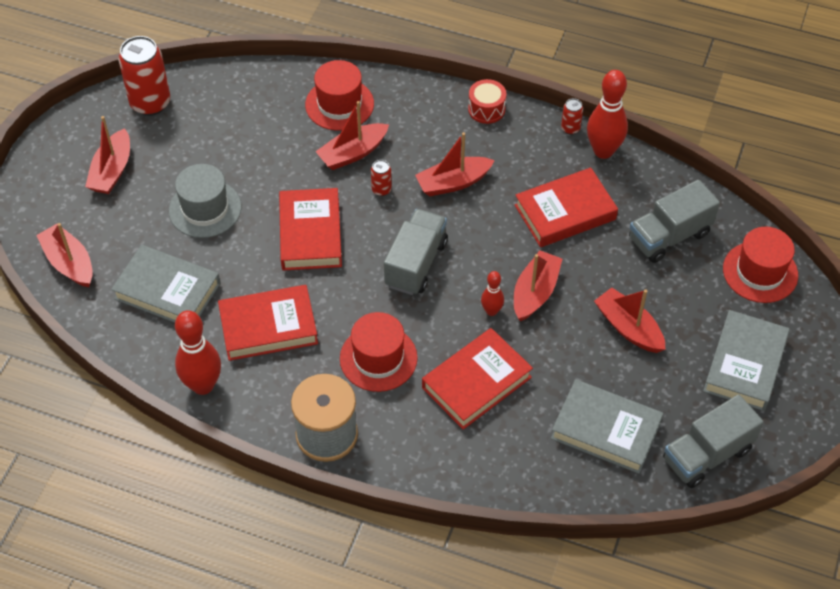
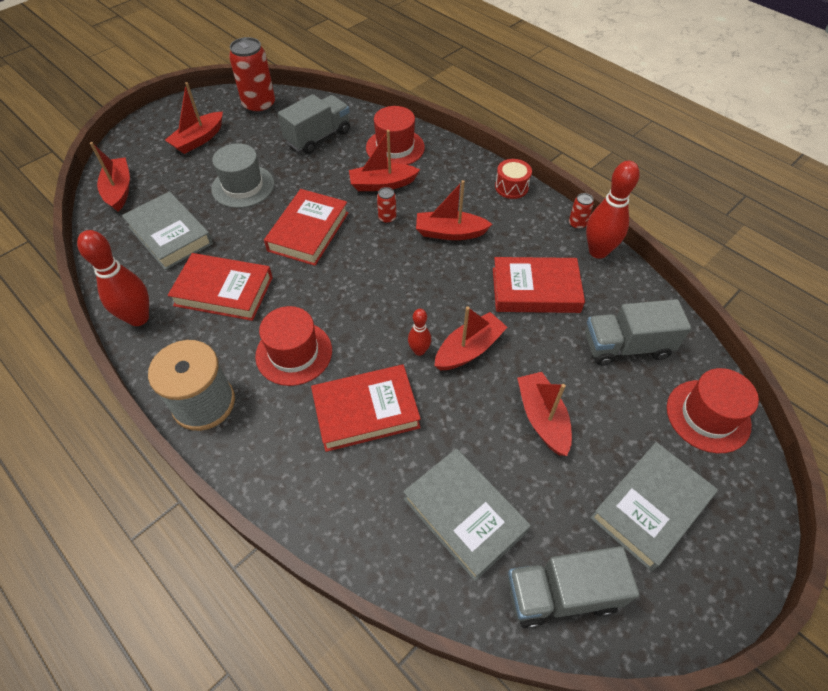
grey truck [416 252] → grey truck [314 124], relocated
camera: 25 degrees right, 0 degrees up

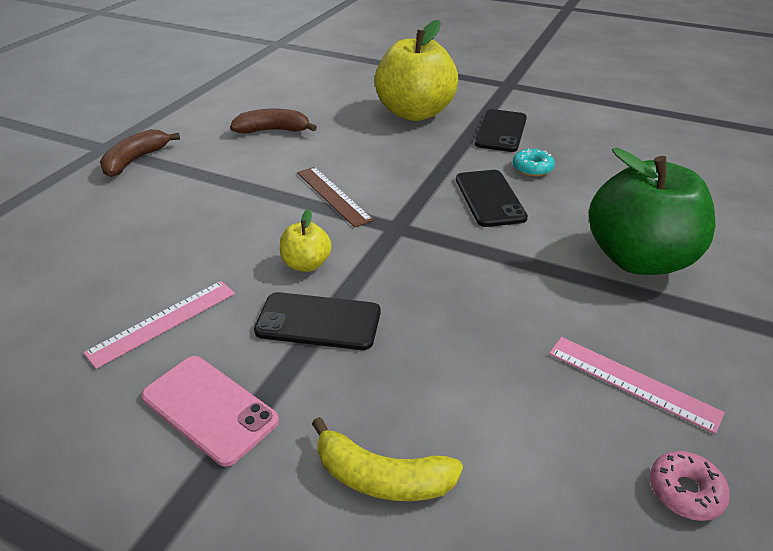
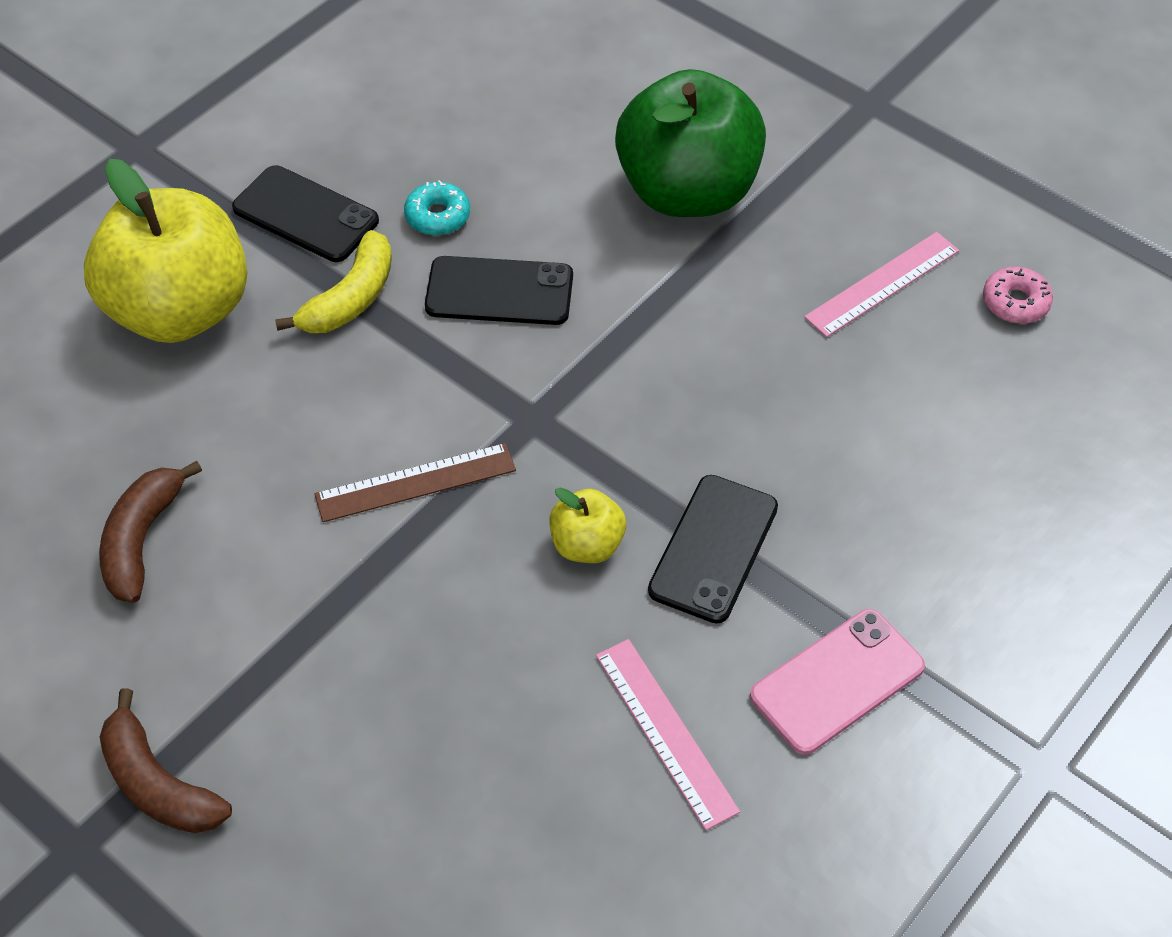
yellow banana [387 459] → yellow banana [333 281], relocated
camera: 75 degrees left, 15 degrees up

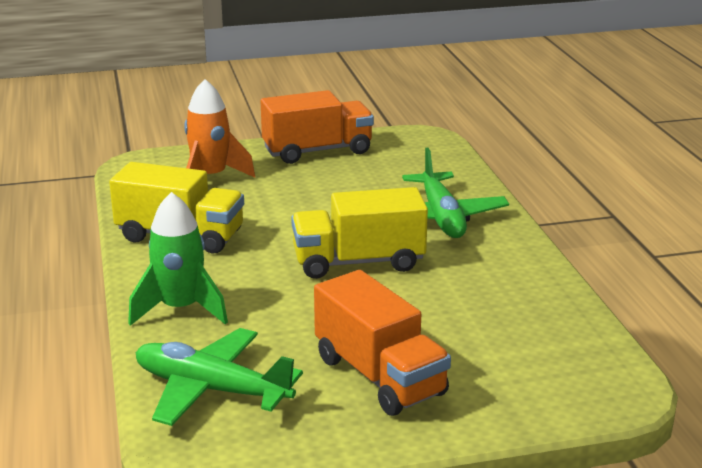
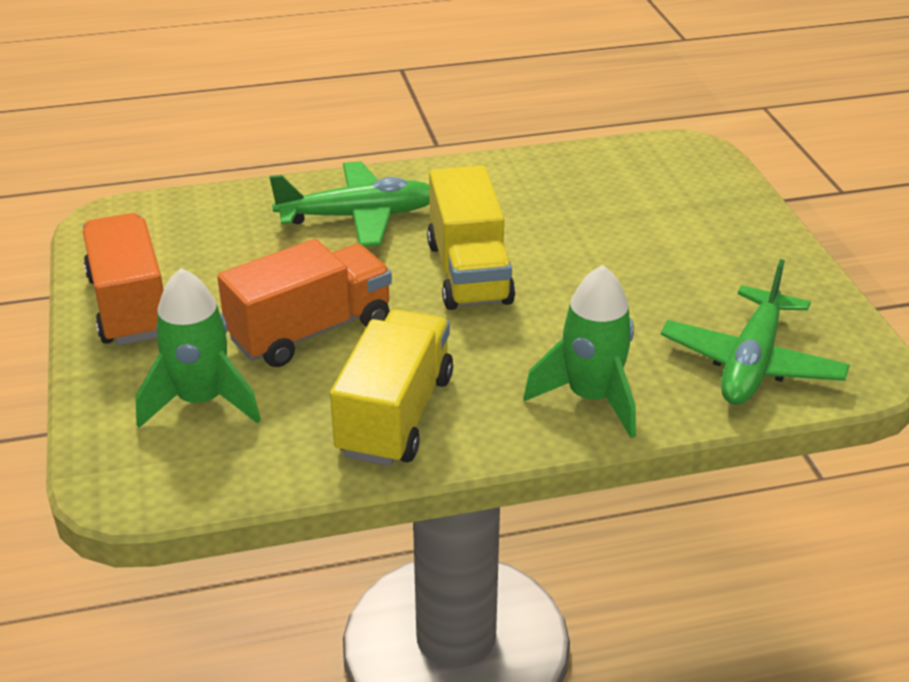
orange truck [382 343] → orange truck [304 303], relocated
orange rocket [220 128] → green rocket [198 348]
camera: 90 degrees left, 10 degrees up

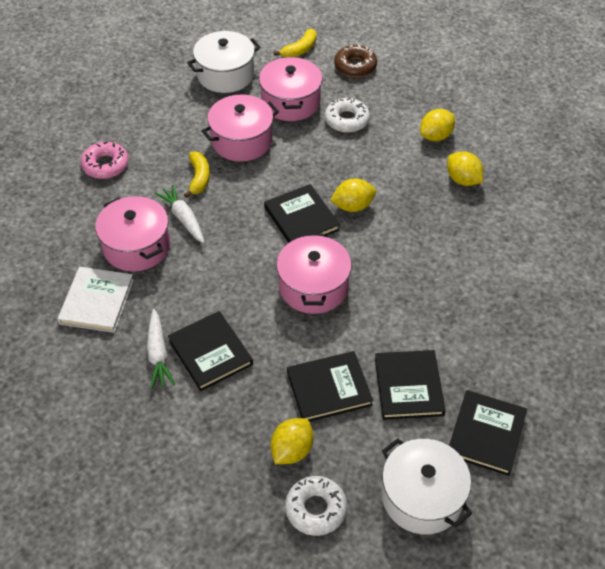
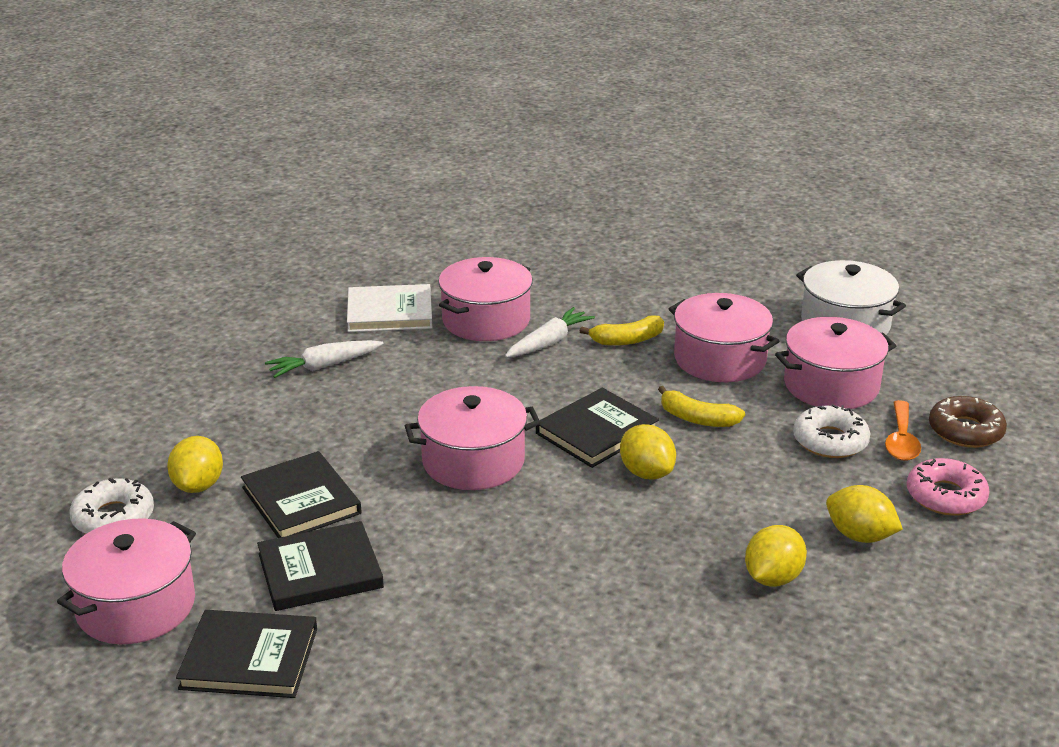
black book [210 351] → -
- → orange spoon [903 430]
pink donut [105 160] → pink donut [948 487], relocated
yellow banana [295 43] → yellow banana [701 406], relocated
white pot [427 486] → pink pot [126 581]
yellow lemon [292 441] → yellow lemon [195 464], 75 degrees clockwise
camera: 75 degrees right, 20 degrees down

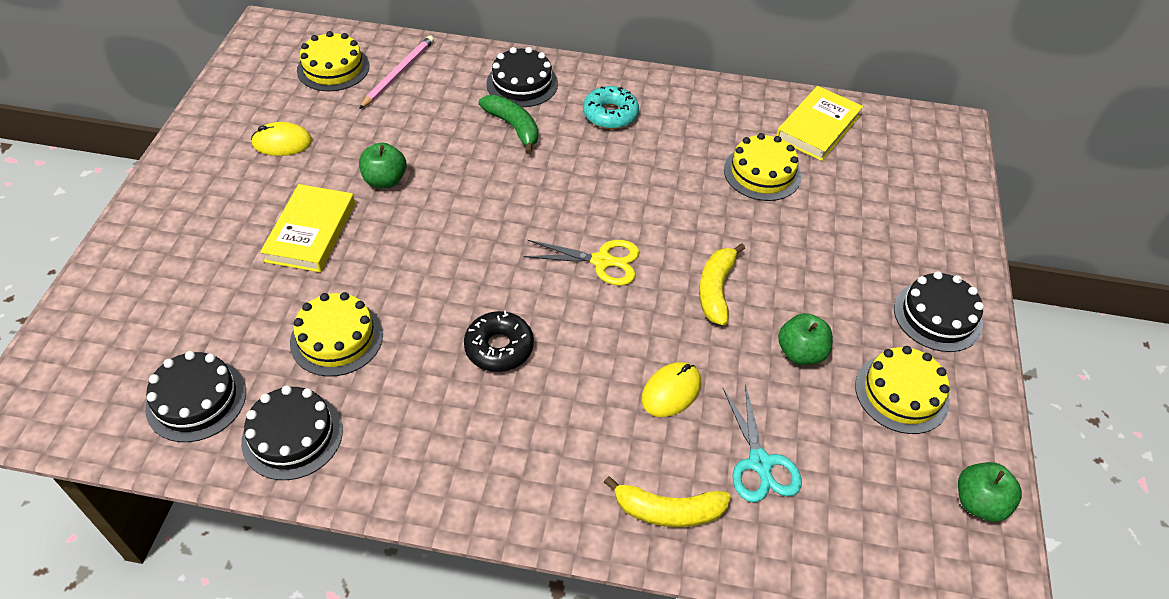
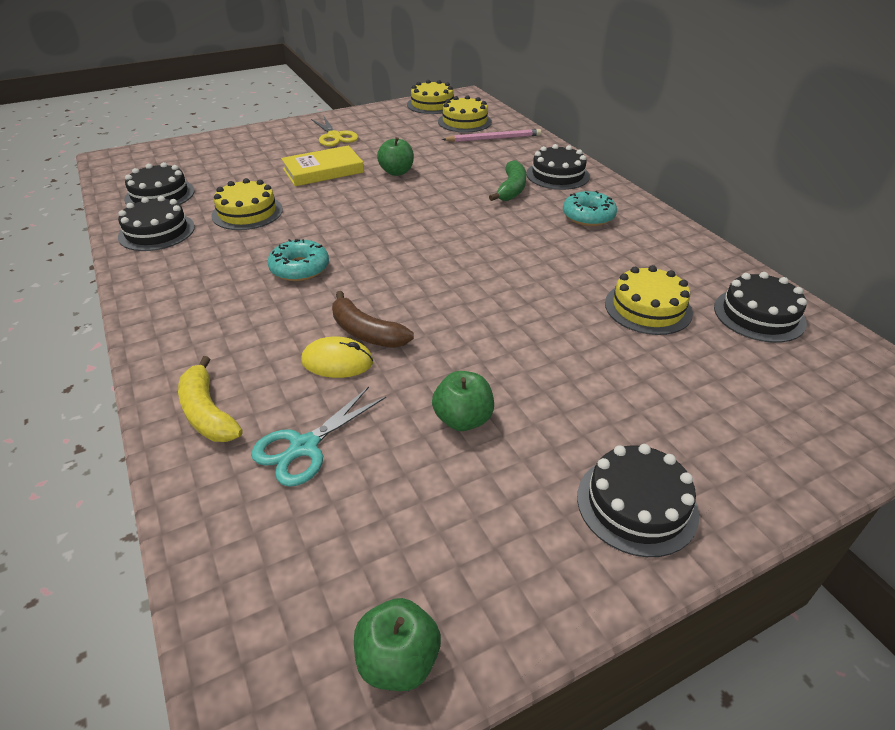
yellow mouse [281 139] → -
yellow banana [722 284] → -
- → brown banana [373 319]
yellow scissors [581 263] → yellow scissors [334 131], relocated
yellow cake [902 390] → yellow cake [430 97], relocated
yellow book [819 123] → black cake [760 307]
black donut [499 341] → turquoise donut [298 260]
camera: 55 degrees right, 10 degrees down

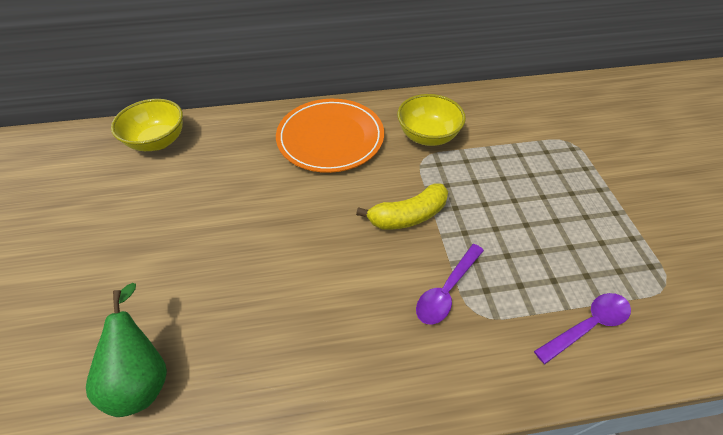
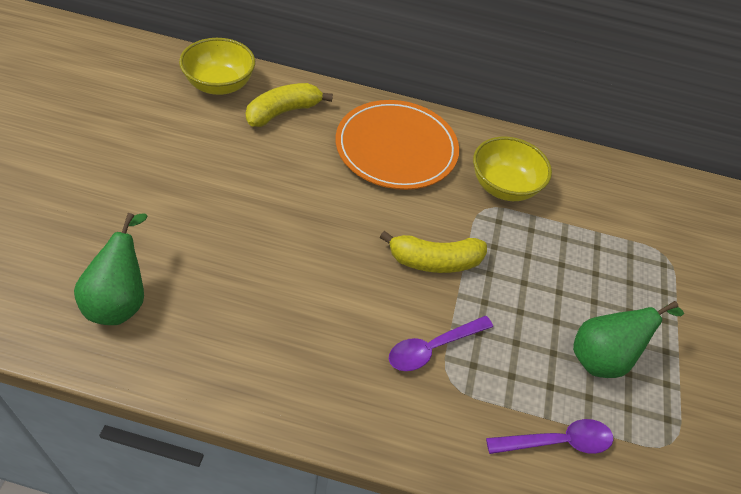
- → yellow banana [289 105]
- → green pear [628 339]
camera: 15 degrees right, 0 degrees up

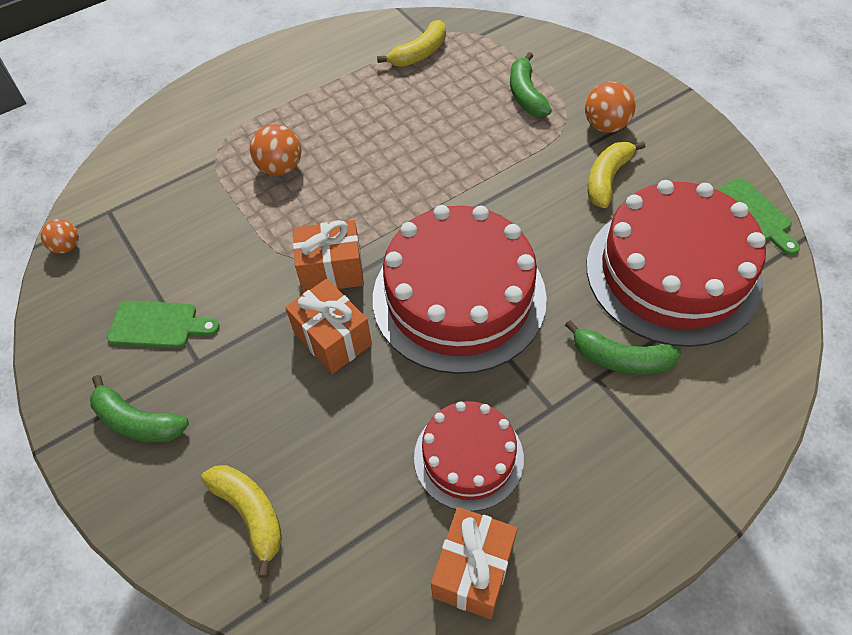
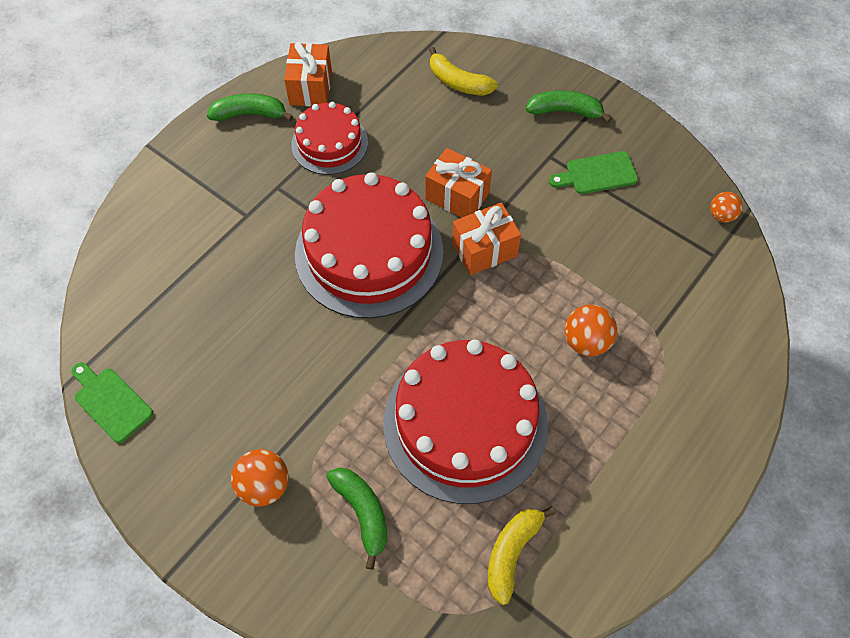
yellow banana [616 174] → -
green banana [623 347] → green banana [250 107], relocated
red cake [676 263] → red cake [465 422], relocated
camera: 160 degrees right, 5 degrees up

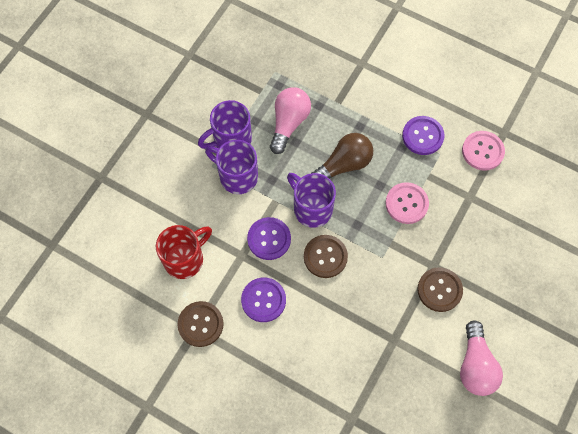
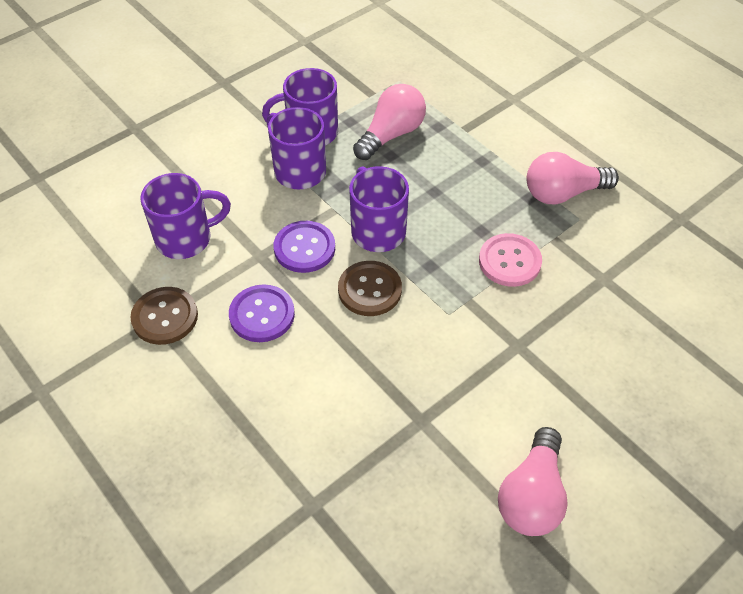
brown light bulb [342 155] → -
brown button [440 289] → -
pink button [483 151] → -
purple button [423 135] → pink light bulb [573 178]
red mug [184 252] → purple mug [185 216]
camera: 20 degrees right, 15 degrees down

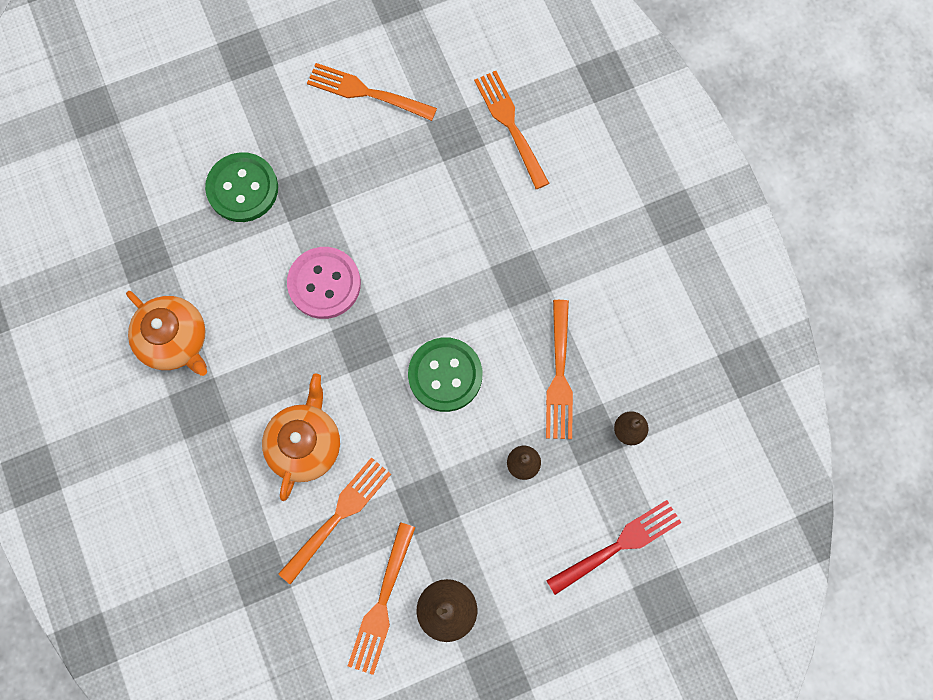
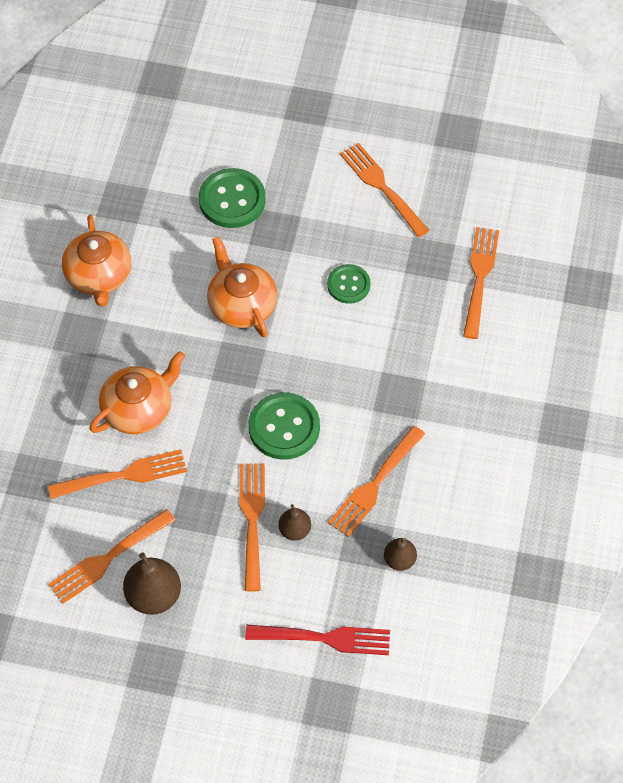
- → orange fork [252 527]
- → green button [348 284]
pink button [324 283] → orange teapot [242 287]
camera: 35 degrees right, 15 degrees down

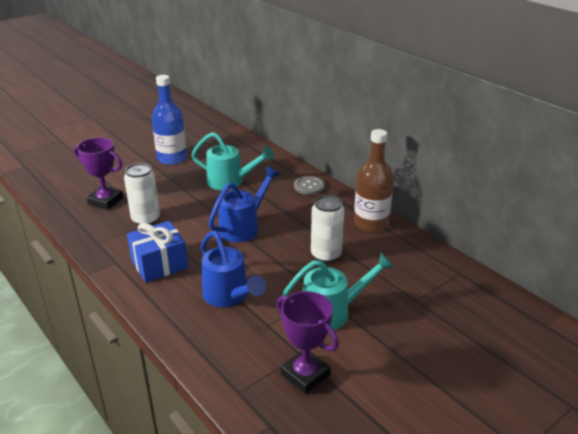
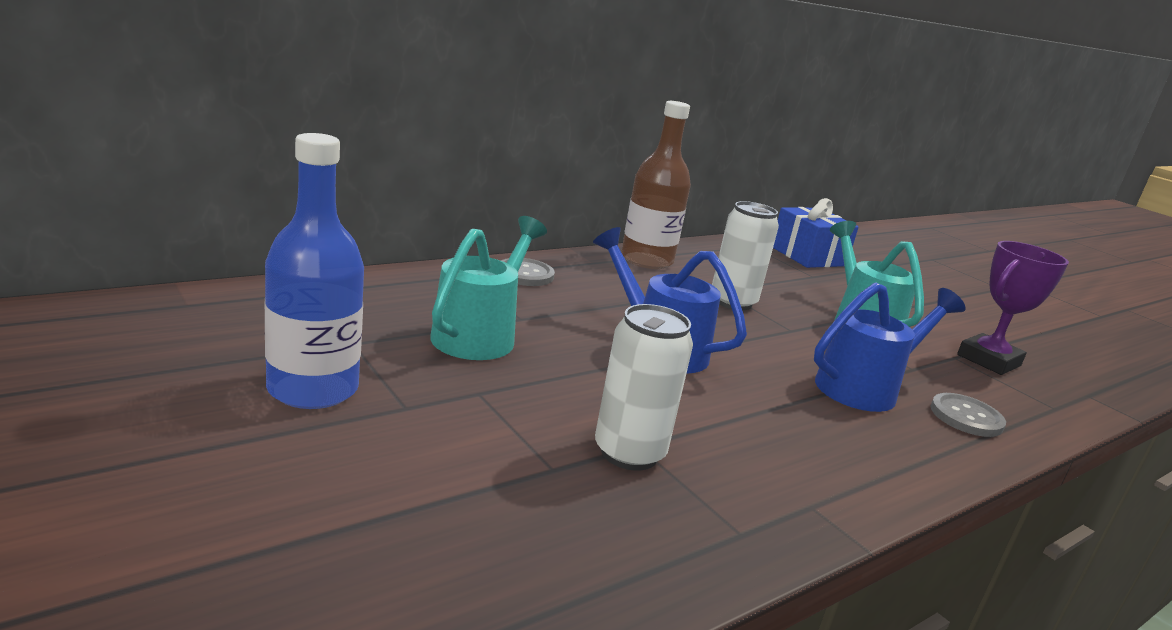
purple trophy [98 173] → -
- → grey button [968 415]
blue gift [157 252] → blue gift [816 233], relocated
camera: 90 degrees left, 10 degrees down

